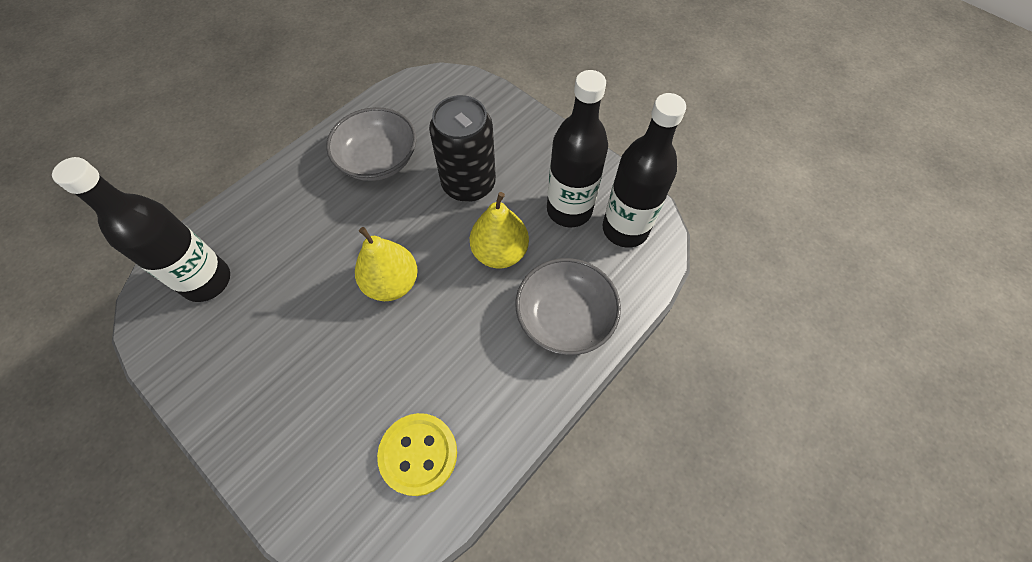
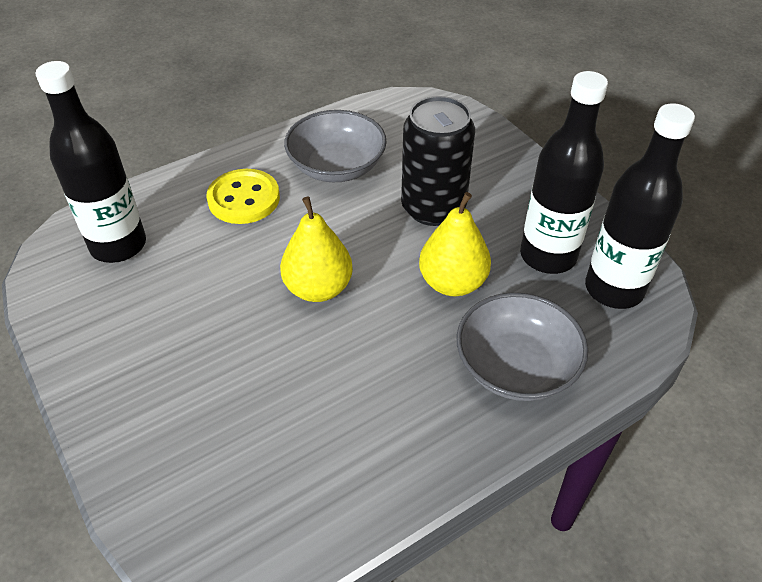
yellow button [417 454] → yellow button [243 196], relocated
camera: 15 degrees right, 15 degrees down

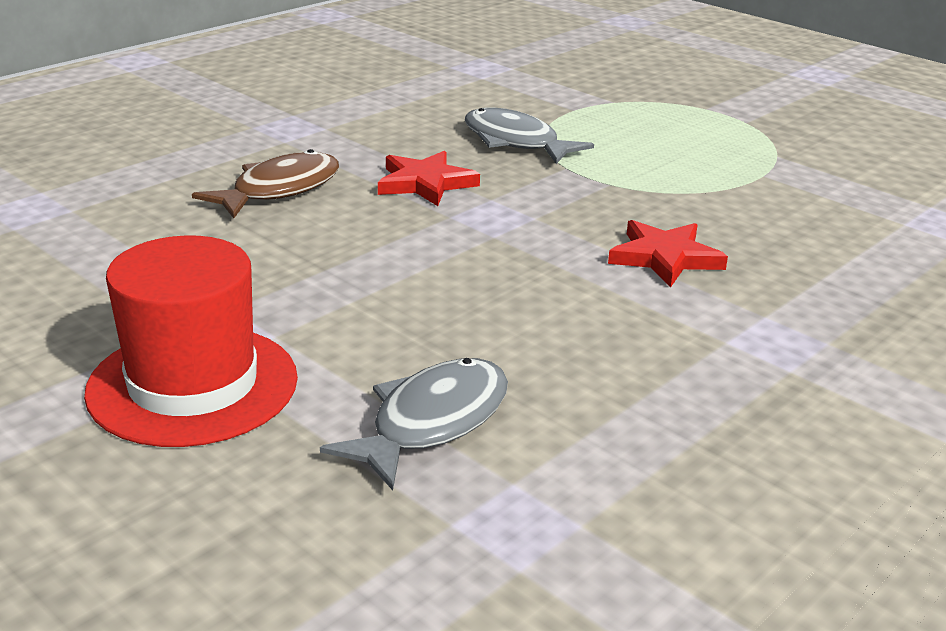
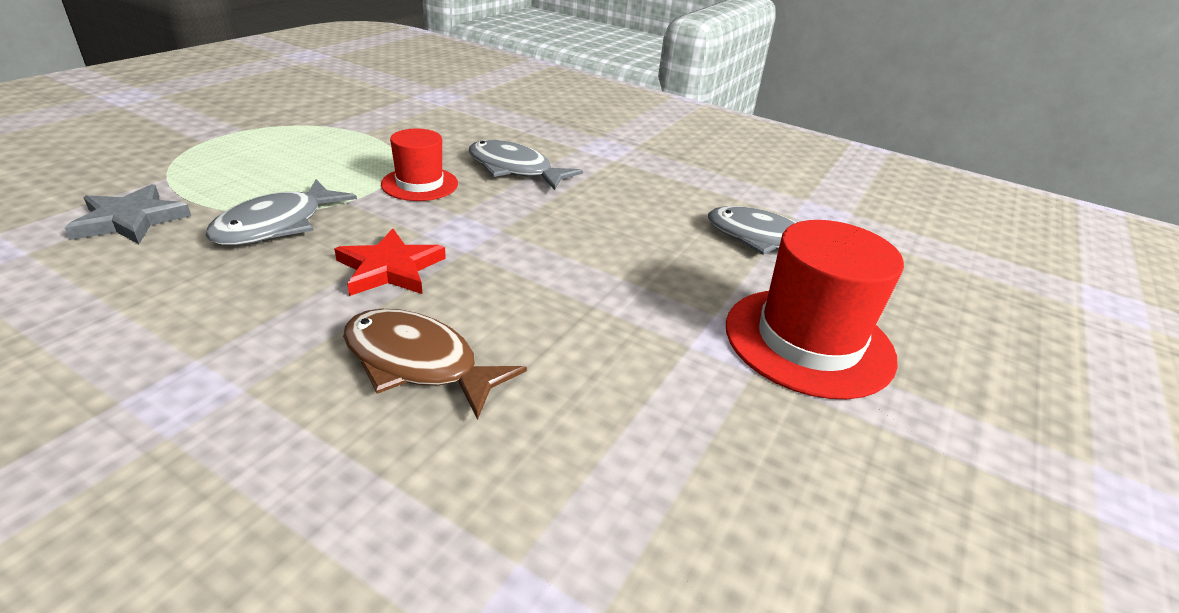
- → grey star [128 214]
- → red hat [419 165]
red star [668 254] → grey fish [526 165]
camera: 105 degrees left, 5 degrees up

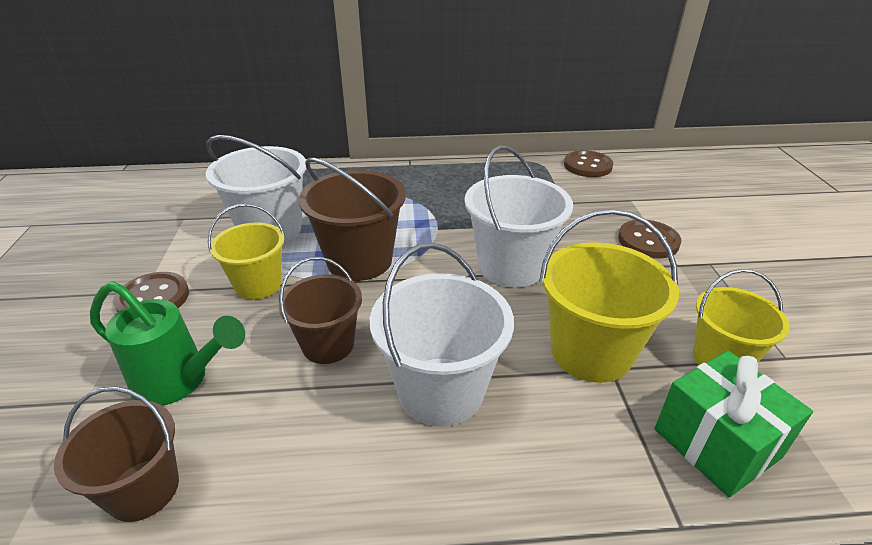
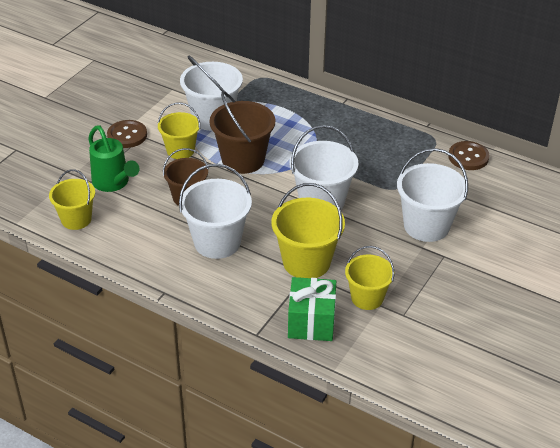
brown button [649 239] → white bucket [432 195]
brown bucket [116 454] → yellow bucket [72 199]
camera: 35 degrees right, 5 degrees up

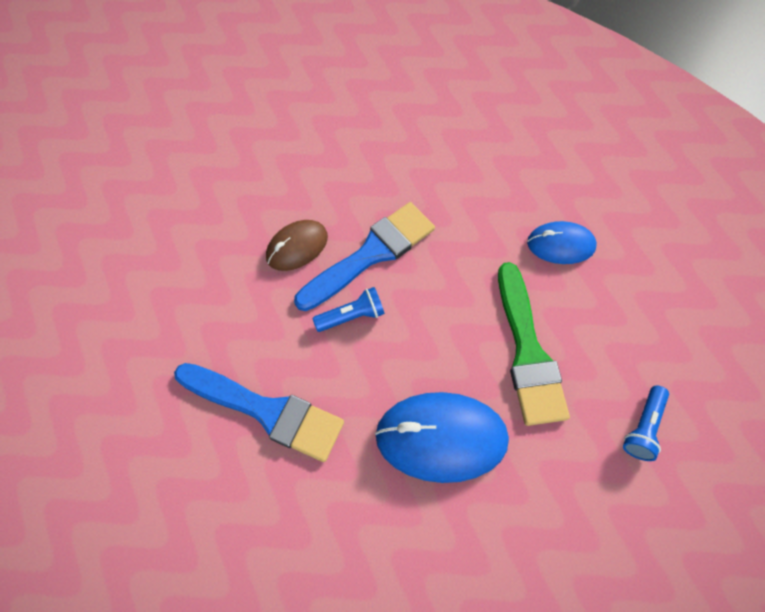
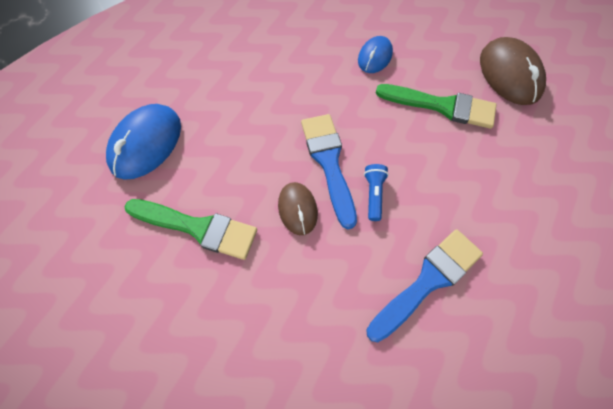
- → green brush [190 229]
blue mouse [442 437] → blue mouse [143 142], relocated
blue flashlight [646 423] → brown mouse [513 71]
camera: 65 degrees left, 0 degrees up

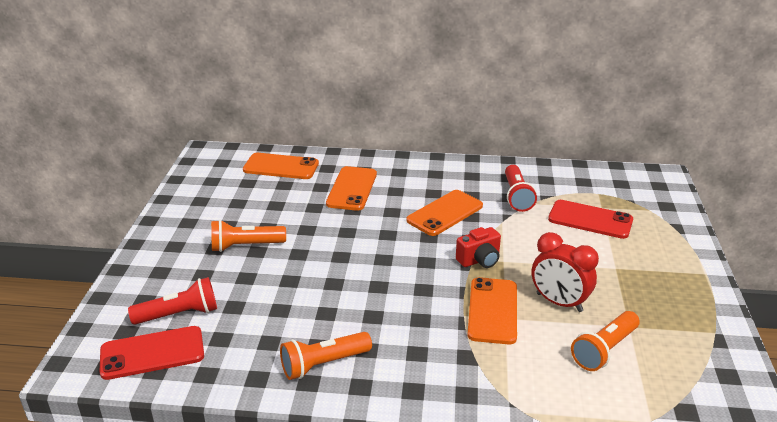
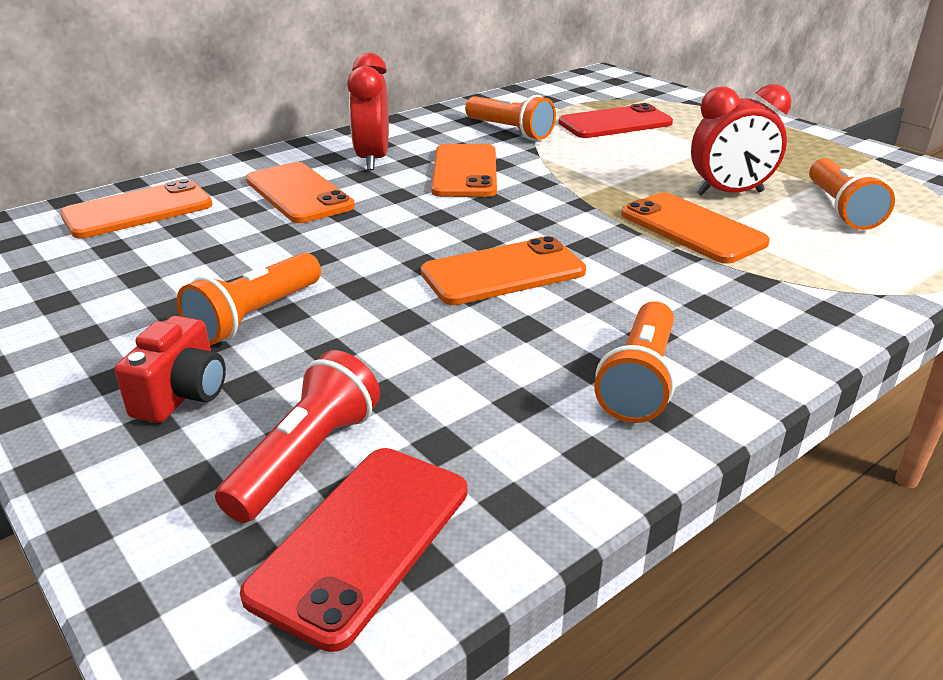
- → red clock [368 111]
- → orange phone [503 270]
red camera [478 247] → red camera [170 369], relocated
red flashlight [521 188] → orange flashlight [510 117]
camera: 45 degrees left, 0 degrees up

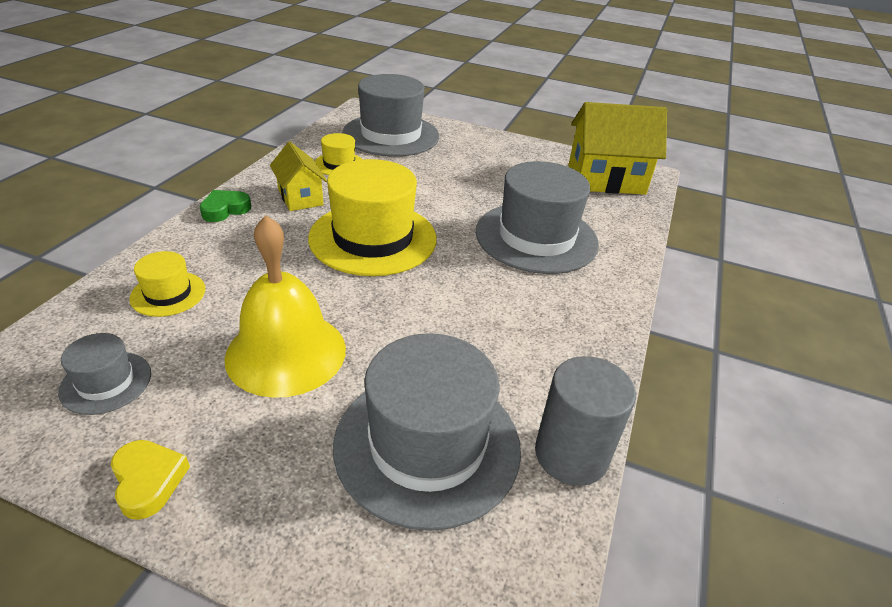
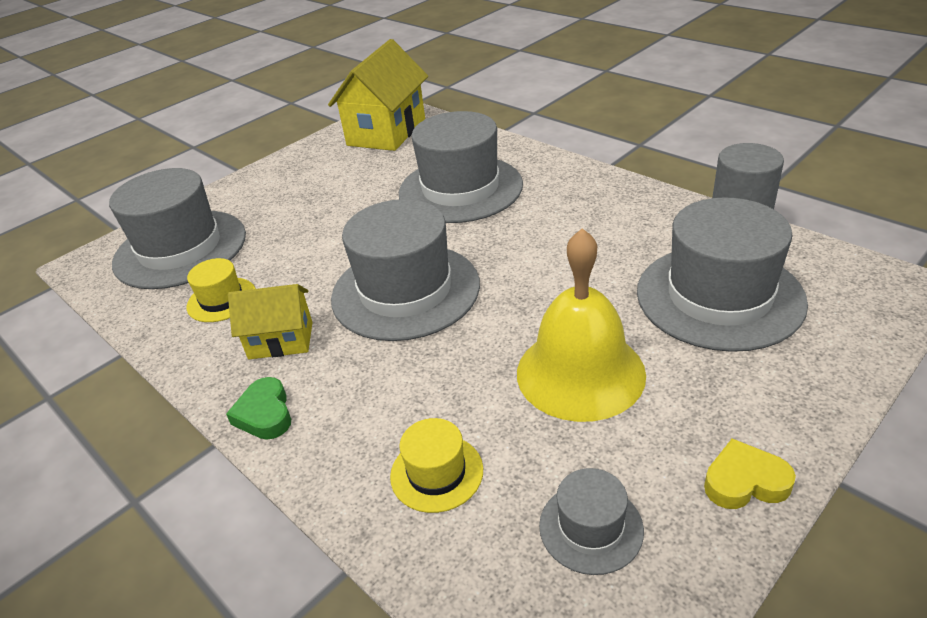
yellow hat [372 217] → grey hat [405 270]
camera: 60 degrees left, 0 degrees up

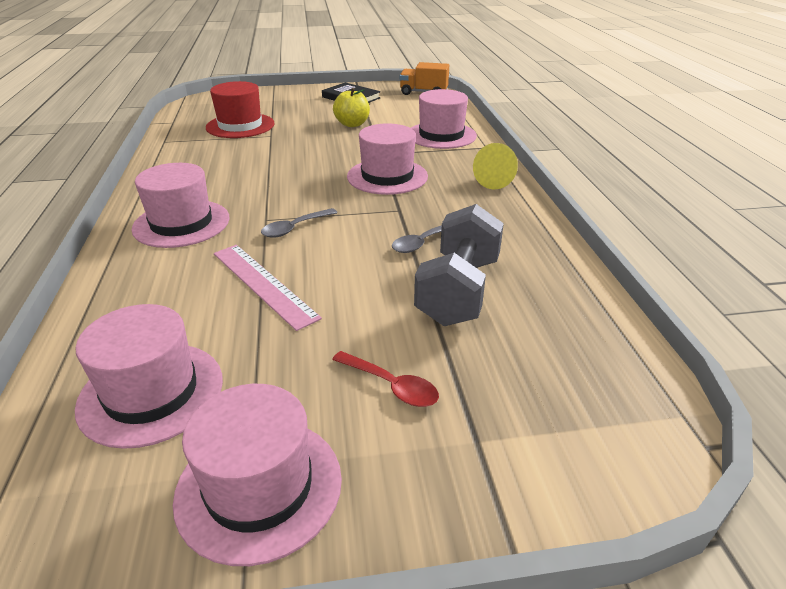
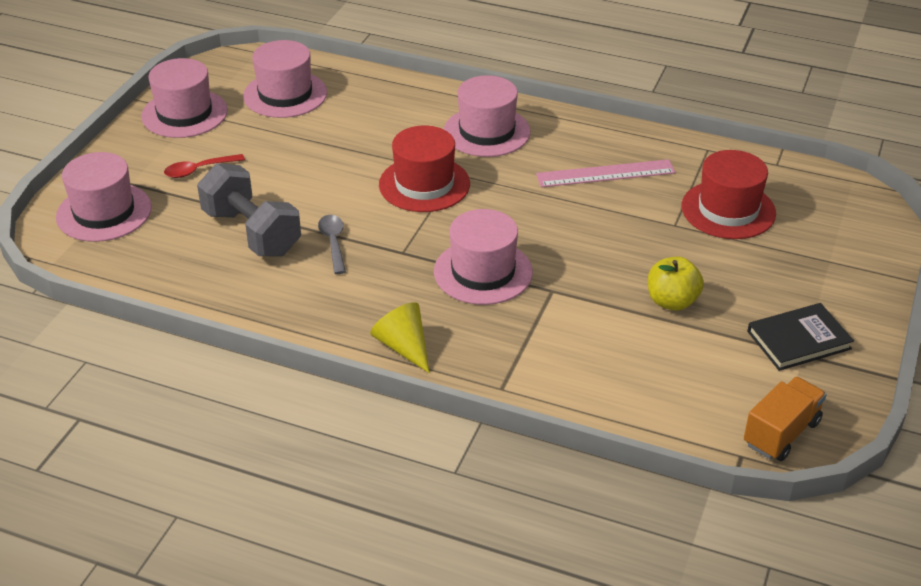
pink ruler [268 288] → pink ruler [606 173], relocated
pink hat [444 119] → pink hat [104 197], relocated
grey spoon [299 223] → red hat [424 169]
camera: 120 degrees right, 5 degrees up

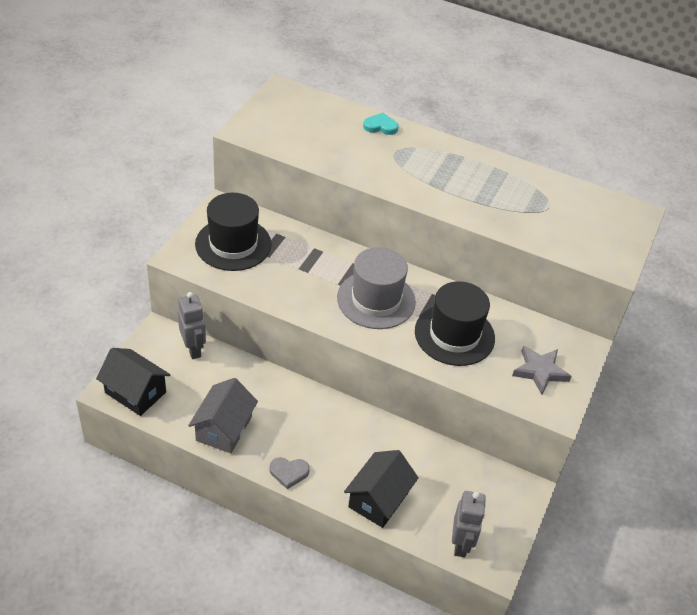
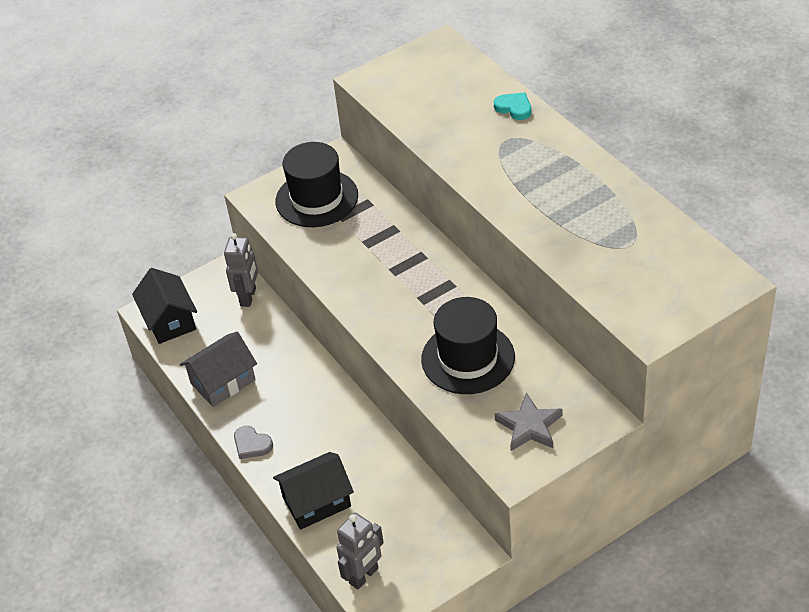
grey hat [376 288] → -
camera: 40 degrees right, 0 degrees up

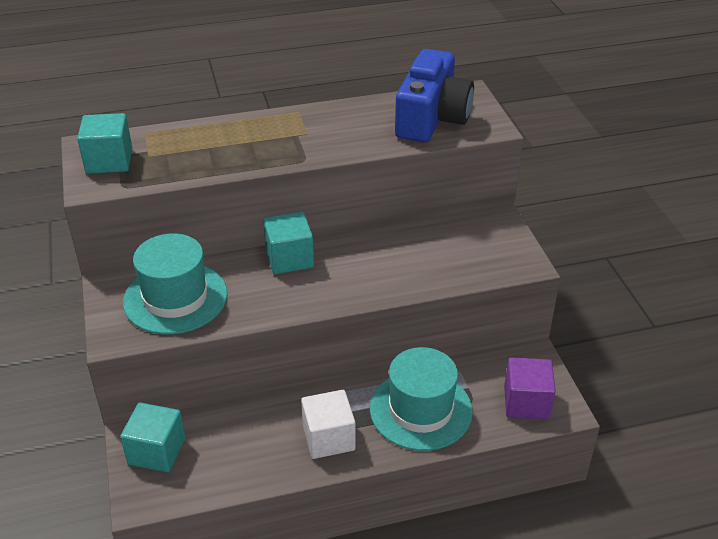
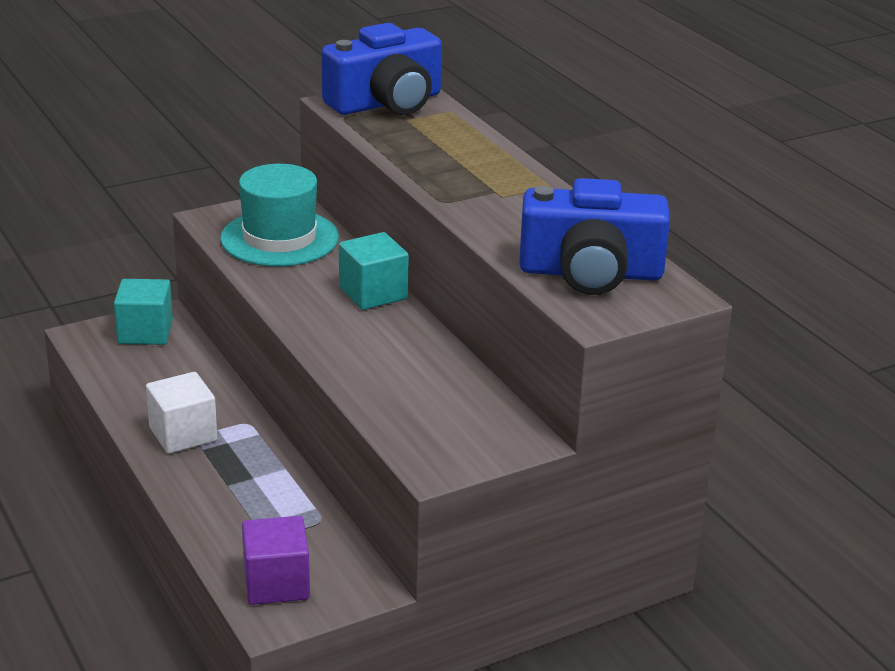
turquoise hat [421 399] → -
turquoise cube [104 143] → blue camera [381 69]
camera: 75 degrees right, 10 degrees down

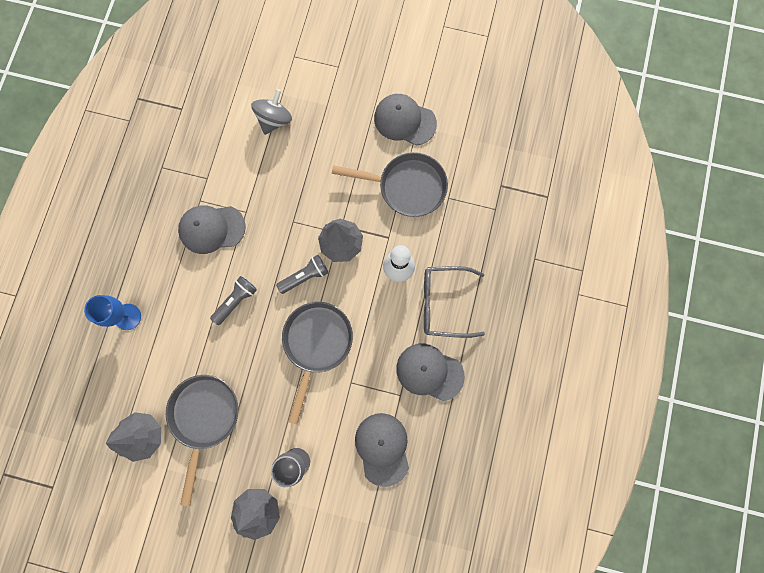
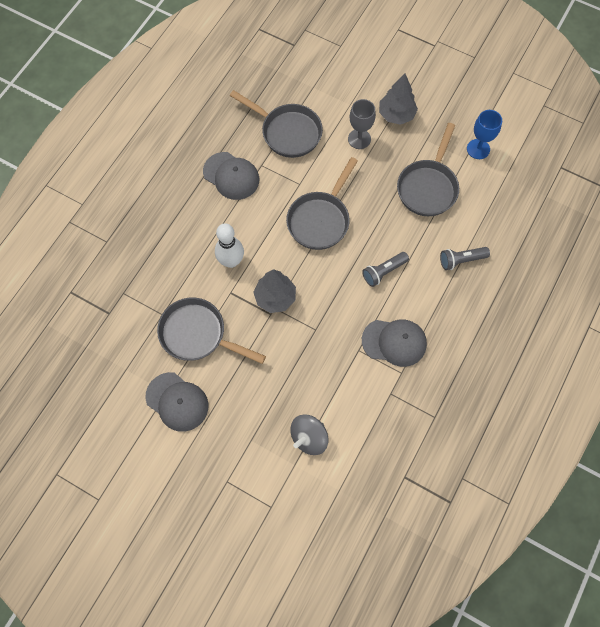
grey tree [133 437] → -
grey glasses [454 302] → -
blue goblet [112 312] → blue goblet [484 134], relocated
grey flashlight [302 274] → grey flashlight [465 258], relocated
grey cap [382 450] → grey pan [276 124]
camera: 165 degrees left, 10 degrees down

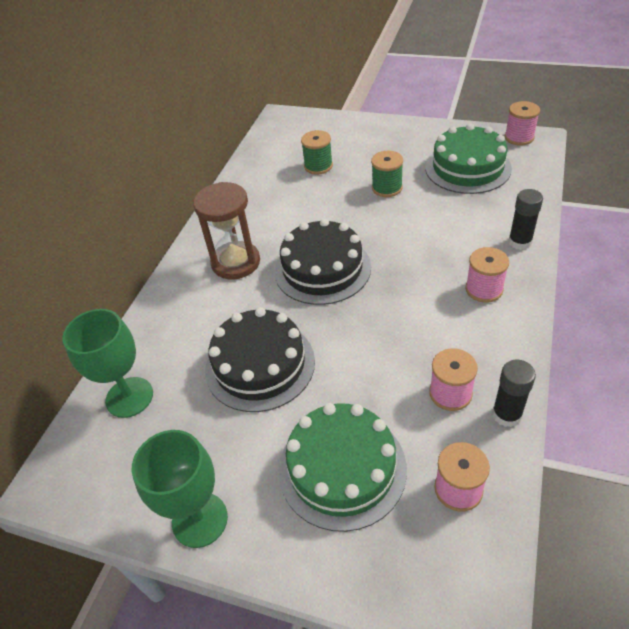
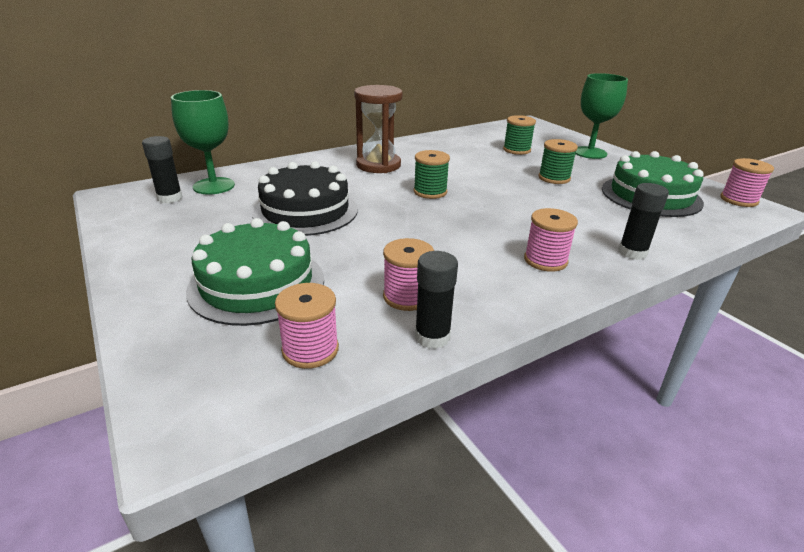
- → black glue stick [162 169]
green goblet [180 489] → green goblet [601 116], relocated
black cake [323 261] → green spool [432 174]
camera: 35 degrees right, 15 degrees down

